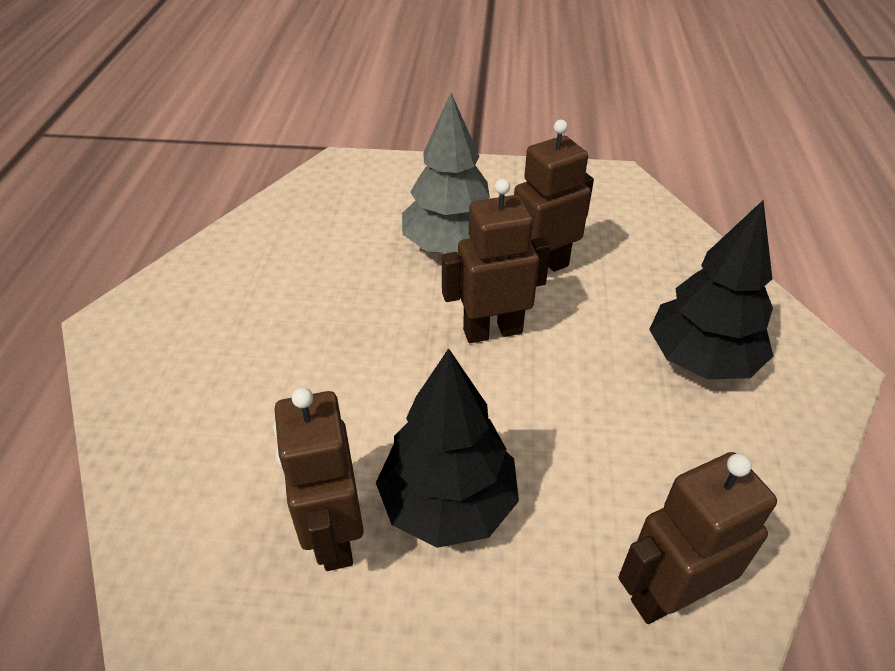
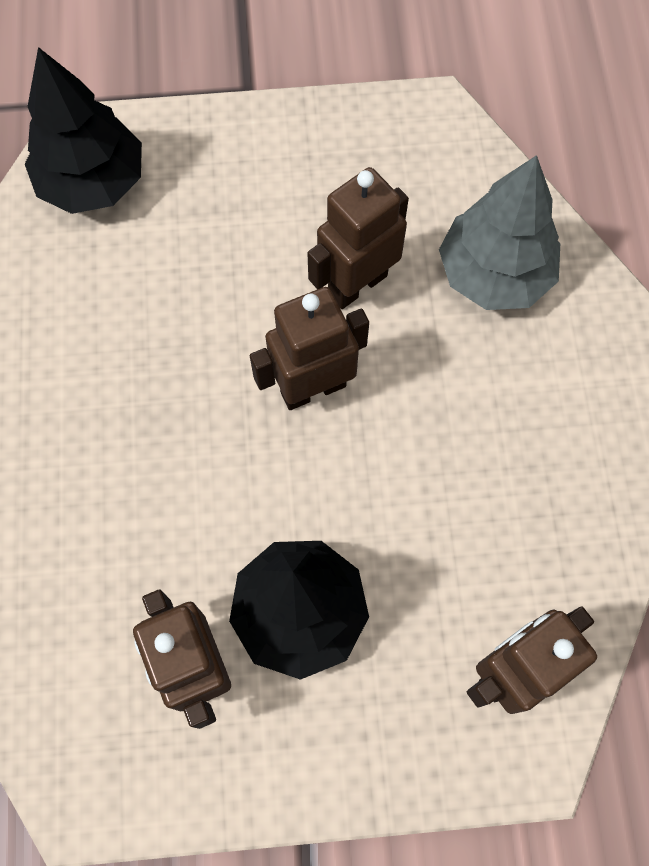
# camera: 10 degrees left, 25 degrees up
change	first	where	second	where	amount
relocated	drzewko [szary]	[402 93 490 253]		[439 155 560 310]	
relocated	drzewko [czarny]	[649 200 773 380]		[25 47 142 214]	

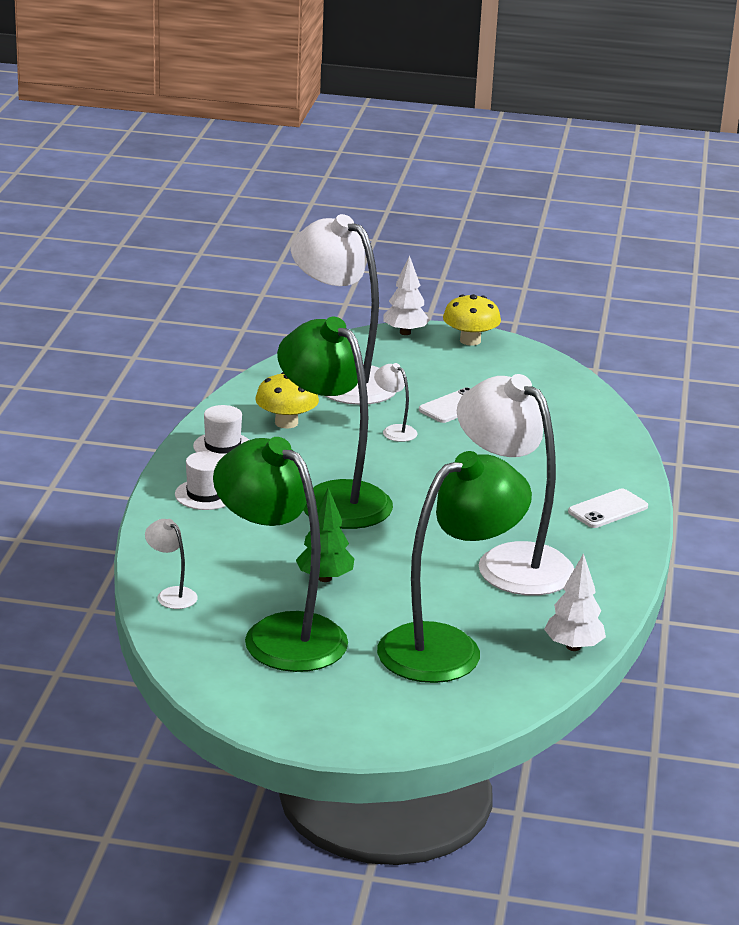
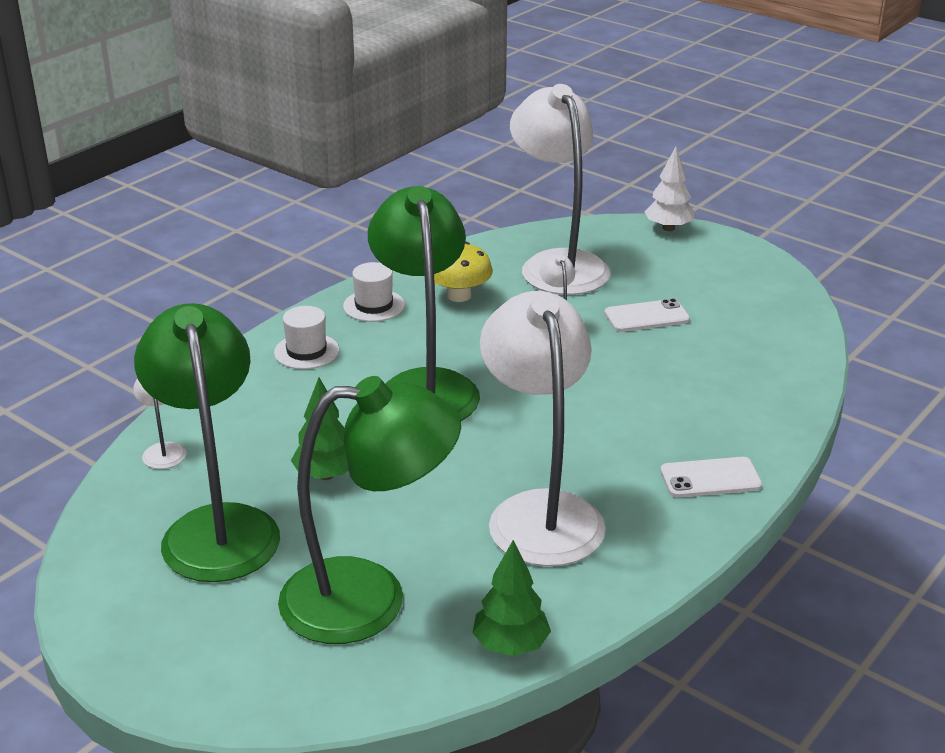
# camera: 30 degrees right, 5 degrees up
change	first	where	second	where	amount
missing	grzyb [żółty]	[443 294 501 346]			
colour	drzewko [biały]	[544 553 606 651]	drzewko [zielony]	[472 540 551 656]	

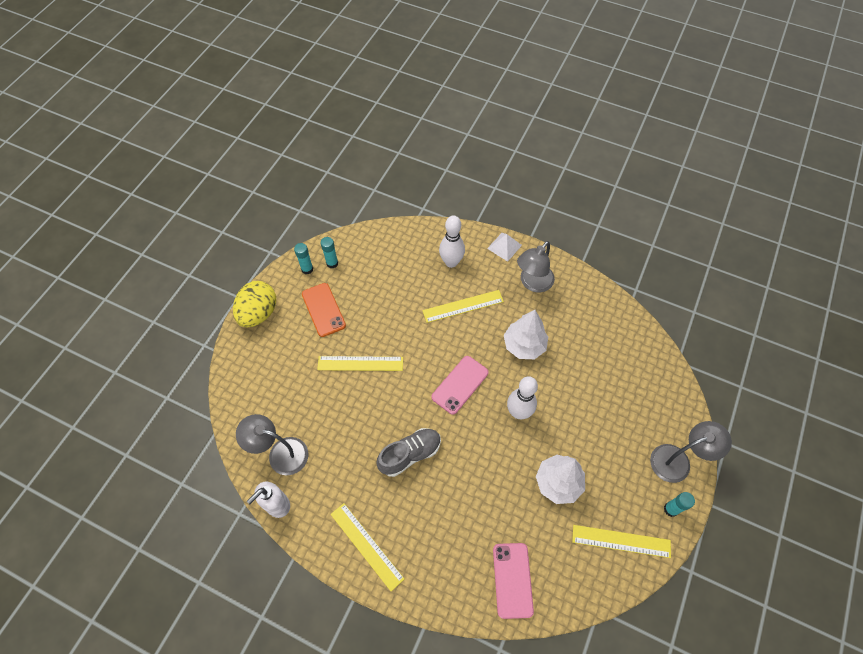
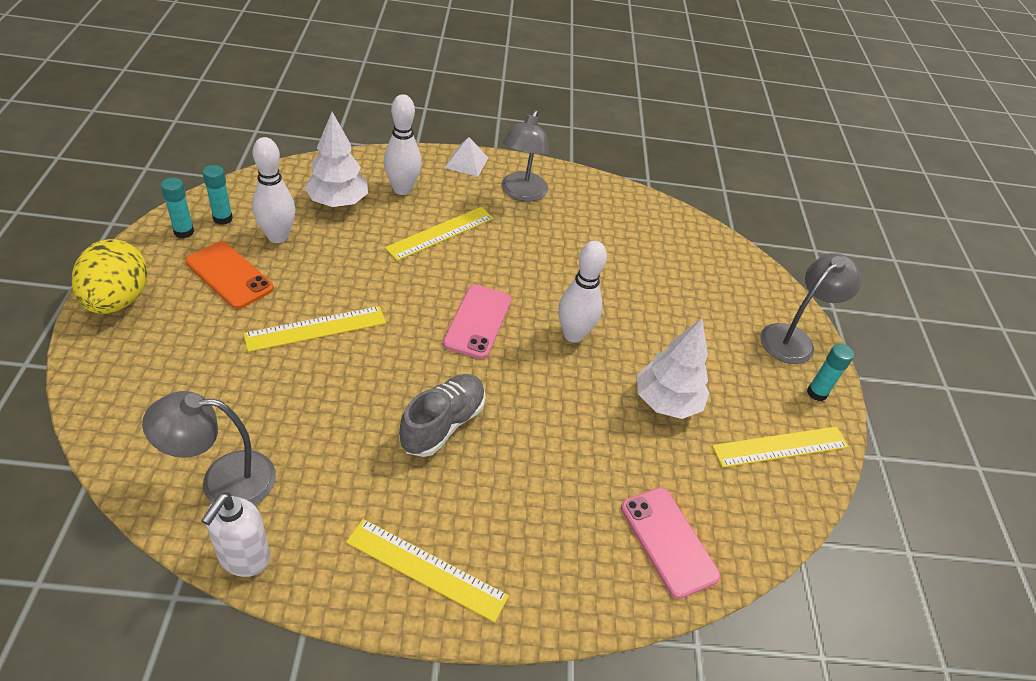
# camera: 30 degrees left, 15 degrees down
change	first	where	second	where	amount
relocated	drzewko [biały]	[504 310 548 359]		[304 112 368 207]	
appeared			kręgiel [biały]	[252 137 296 243]	

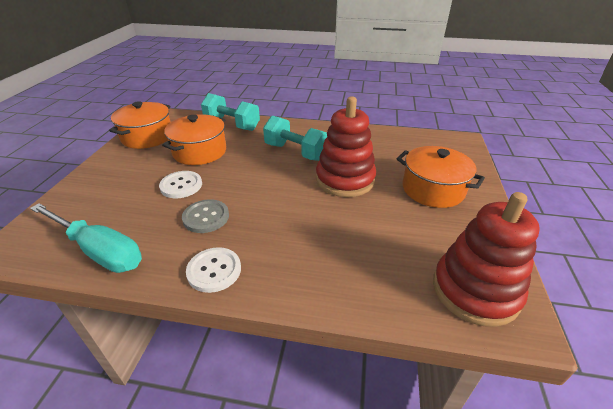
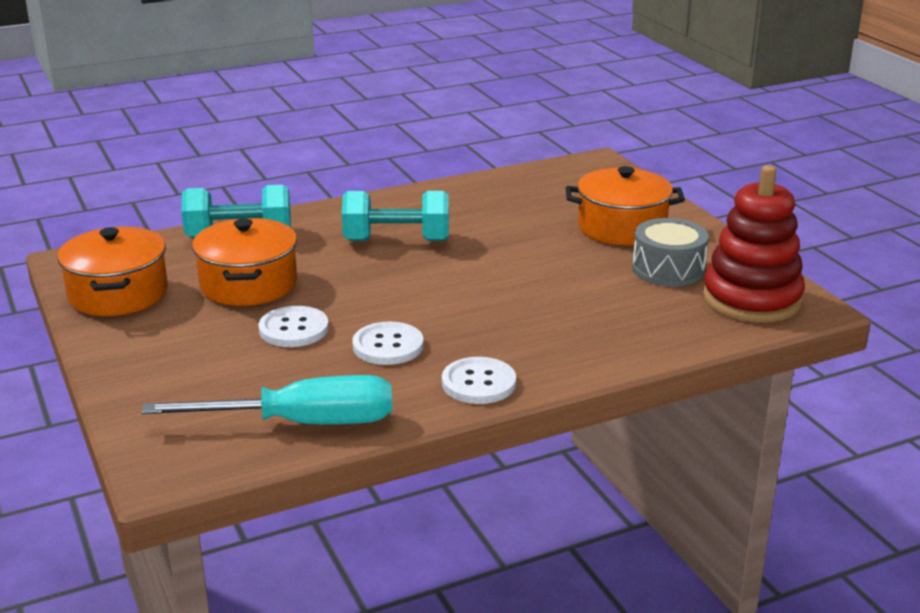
# camera: 35 degrees left, 10 degrees down
change	first	where	second	where	amount
missing	zabawka nakładanka [czerwony]	[316 96 376 197]			
colour	guzik [szary]	[182 199 229 233]	guzik [biały]	[352 321 424 365]	
appeared			bęben [szary]	[632 218 709 287]	

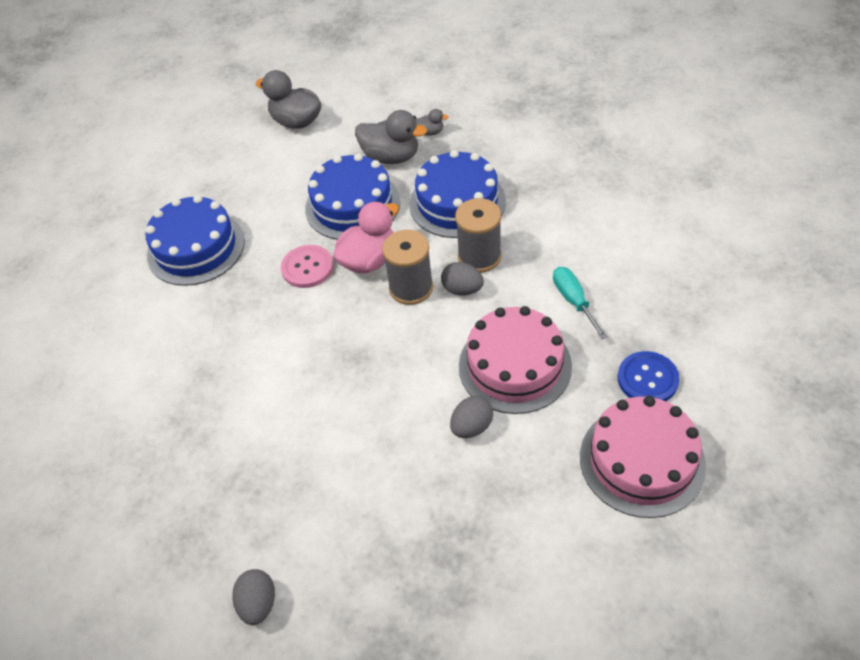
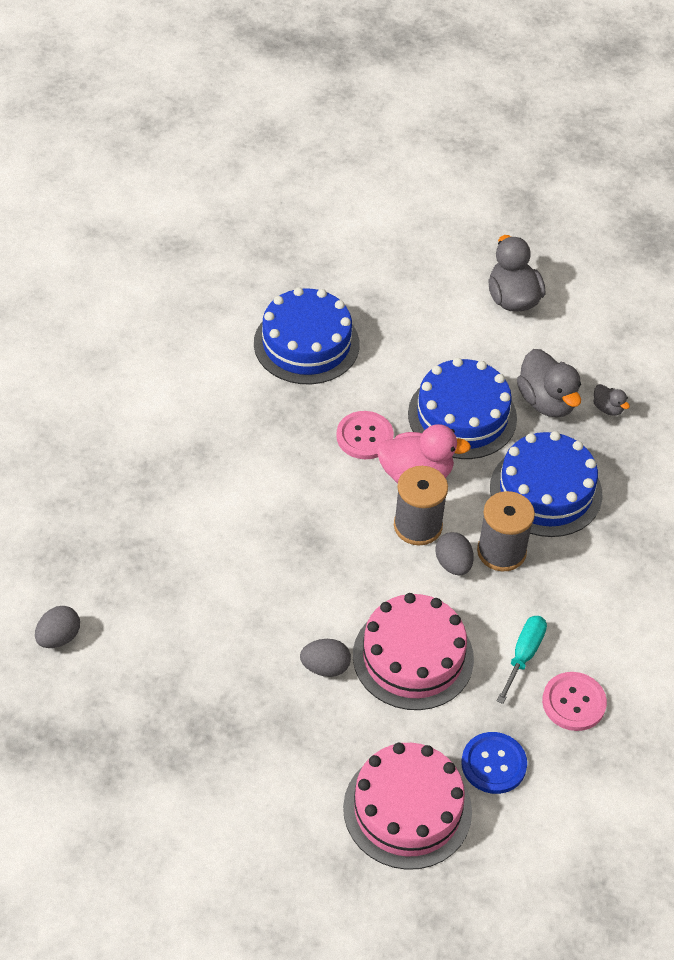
# camera: 40 degrees right, 0 degrees up
change	first	where	second	where	amount
appeared			guzik [różowy]	[542 672 607 731]	

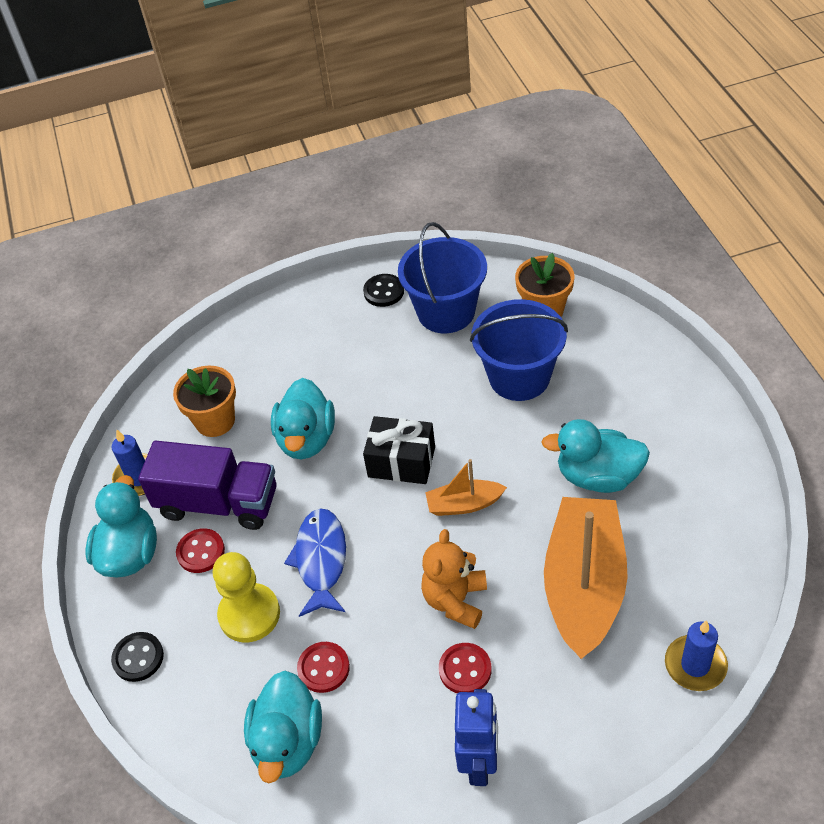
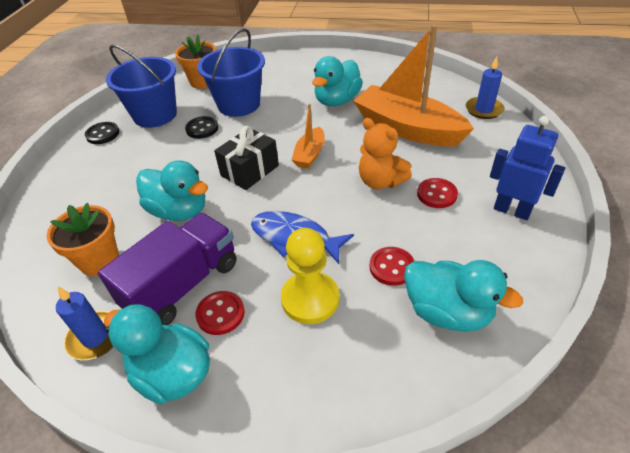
# camera: 65 degrees left, 5 degrees down
change	first	where	second	where	amount
relocated	guzik [czarny]	[111 632 164 682]		[185 116 219 139]	

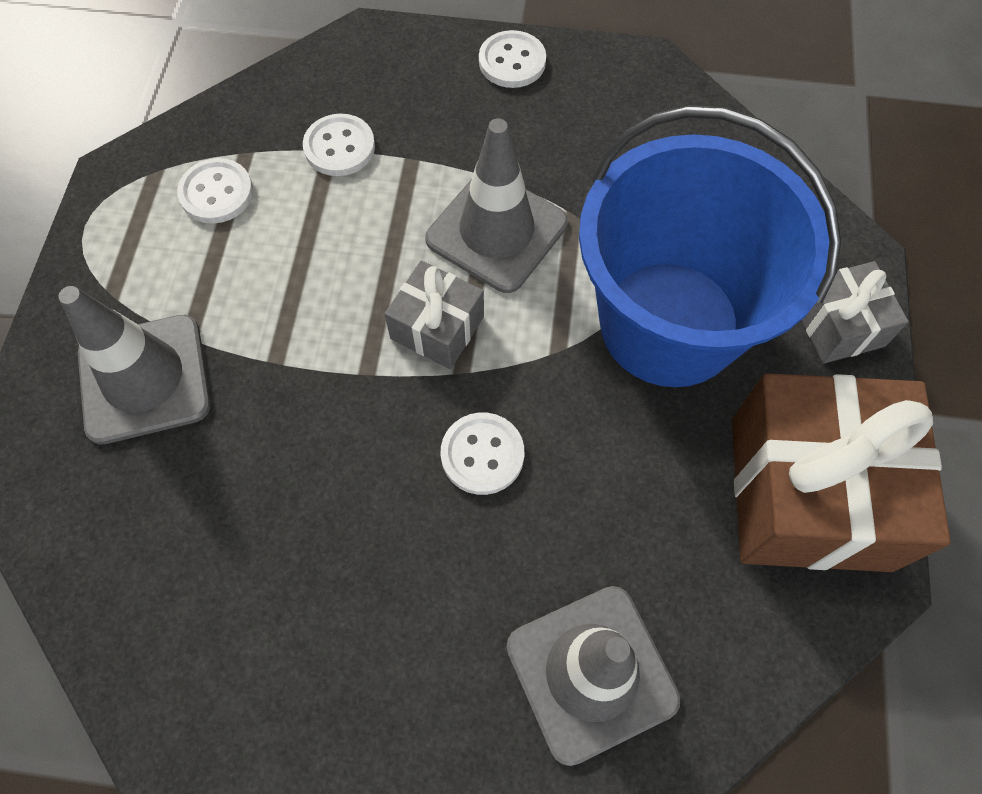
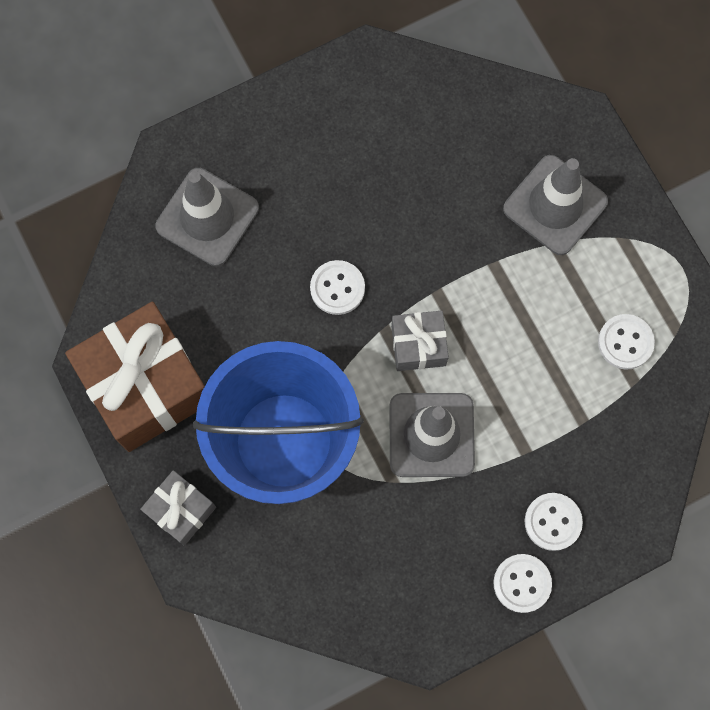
# camera: 145 degrees right, 10 degrees up
change	first	where	second	where	amount
relocated	guzik [biały]	[303 113 375 176]		[524 493 583 551]	

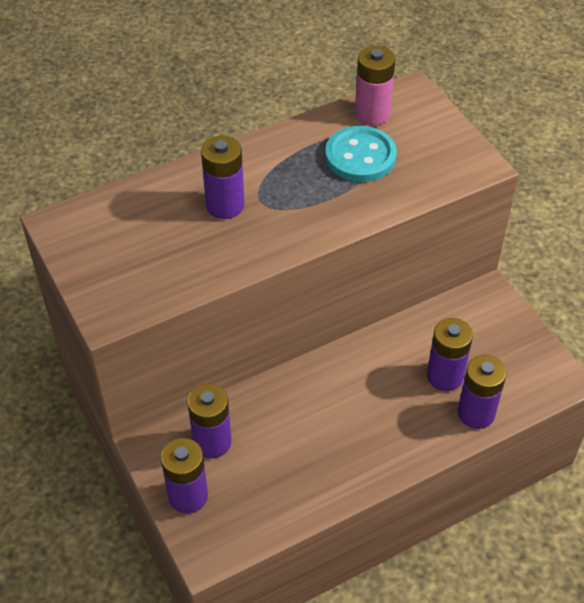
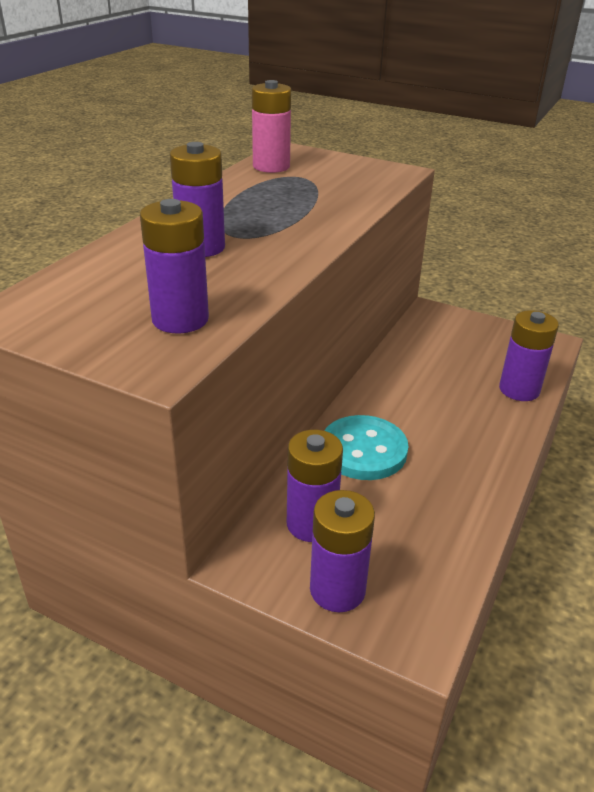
# camera: 35 degrees left, 15 degrees down
change	first	where	second	where	amount
relocated	guzik [turkusowy]	[325 126 397 182]		[324 415 408 480]	
relocated	bateria [fioletowy]	[427 318 473 391]		[140 199 209 333]	

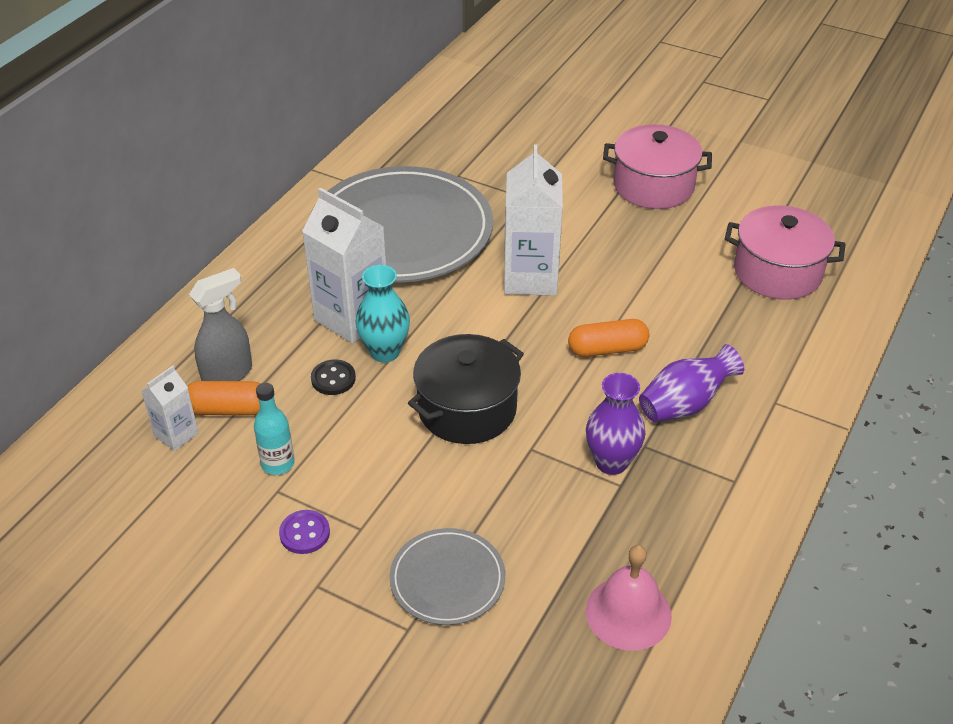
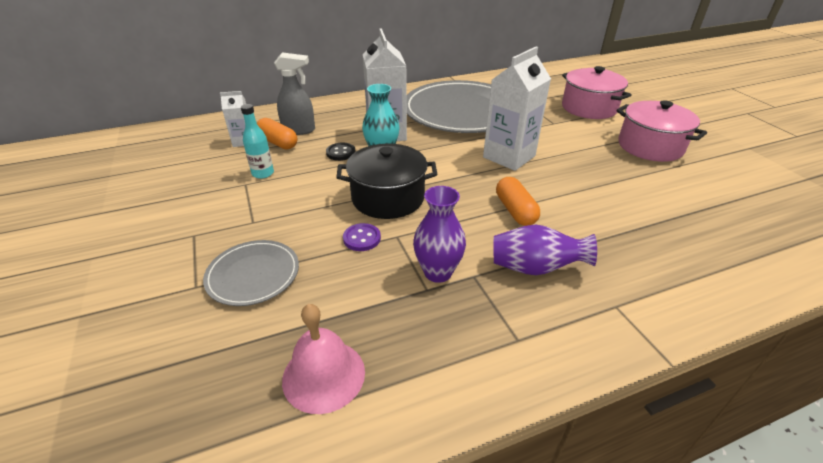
# camera: 40 degrees right, 5 degrees down
change	first	where	second	where	amount
relocated	garnek [różowy]	[725 205 846 300]		[562 66 632 119]	
spun	kapsułka [pomarańczowy]	[568 319 649 357]		[496 177 540 226]	45 degrees clockwise
relocated	guzik [fioletowy]	[279 510 330 554]		[343 223 381 251]	

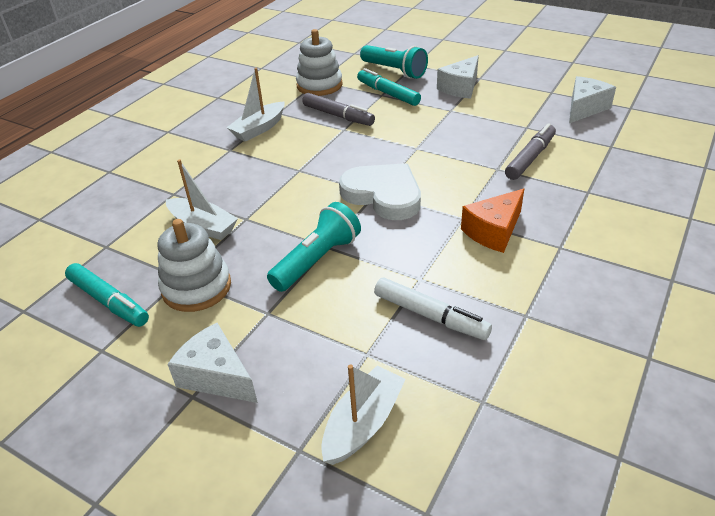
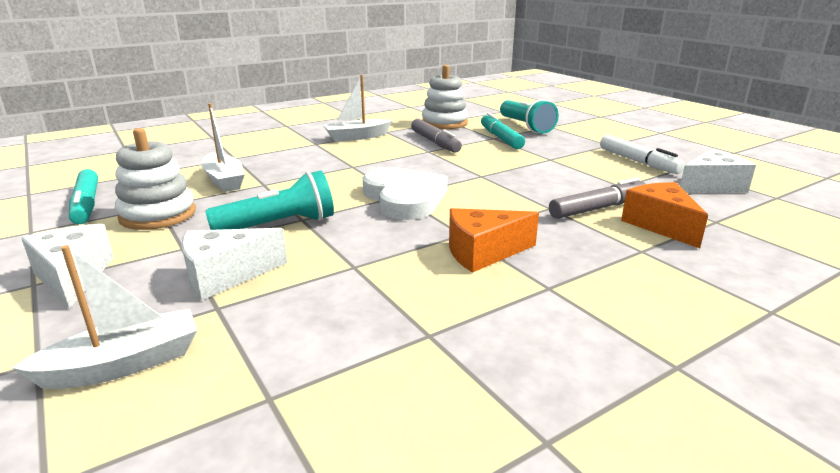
# camera: 25 degrees right, 15 degrees down
change	first	where	second	where	amount
relocated	ser [biały]	[437 55 479 99]		[181 228 287 300]	
relocated	flamaster [biały]	[374 278 492 340]		[600 135 685 174]	
appeared			ser [pomarańczowy]	[621 182 708 248]	

